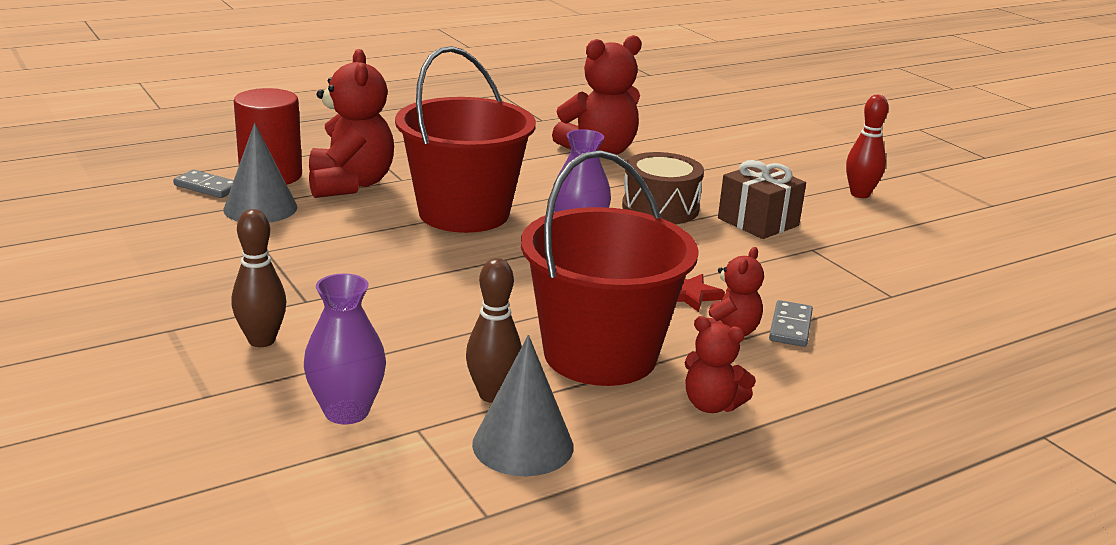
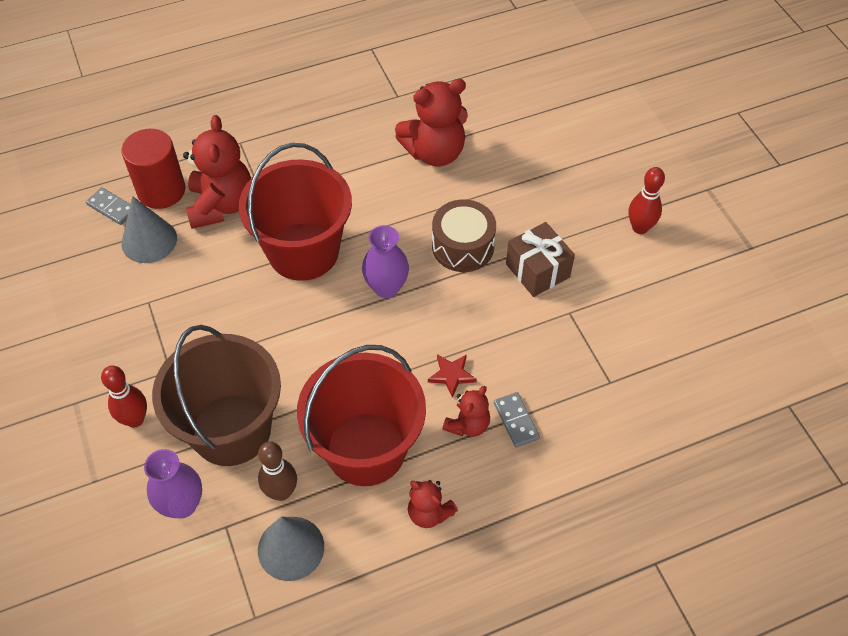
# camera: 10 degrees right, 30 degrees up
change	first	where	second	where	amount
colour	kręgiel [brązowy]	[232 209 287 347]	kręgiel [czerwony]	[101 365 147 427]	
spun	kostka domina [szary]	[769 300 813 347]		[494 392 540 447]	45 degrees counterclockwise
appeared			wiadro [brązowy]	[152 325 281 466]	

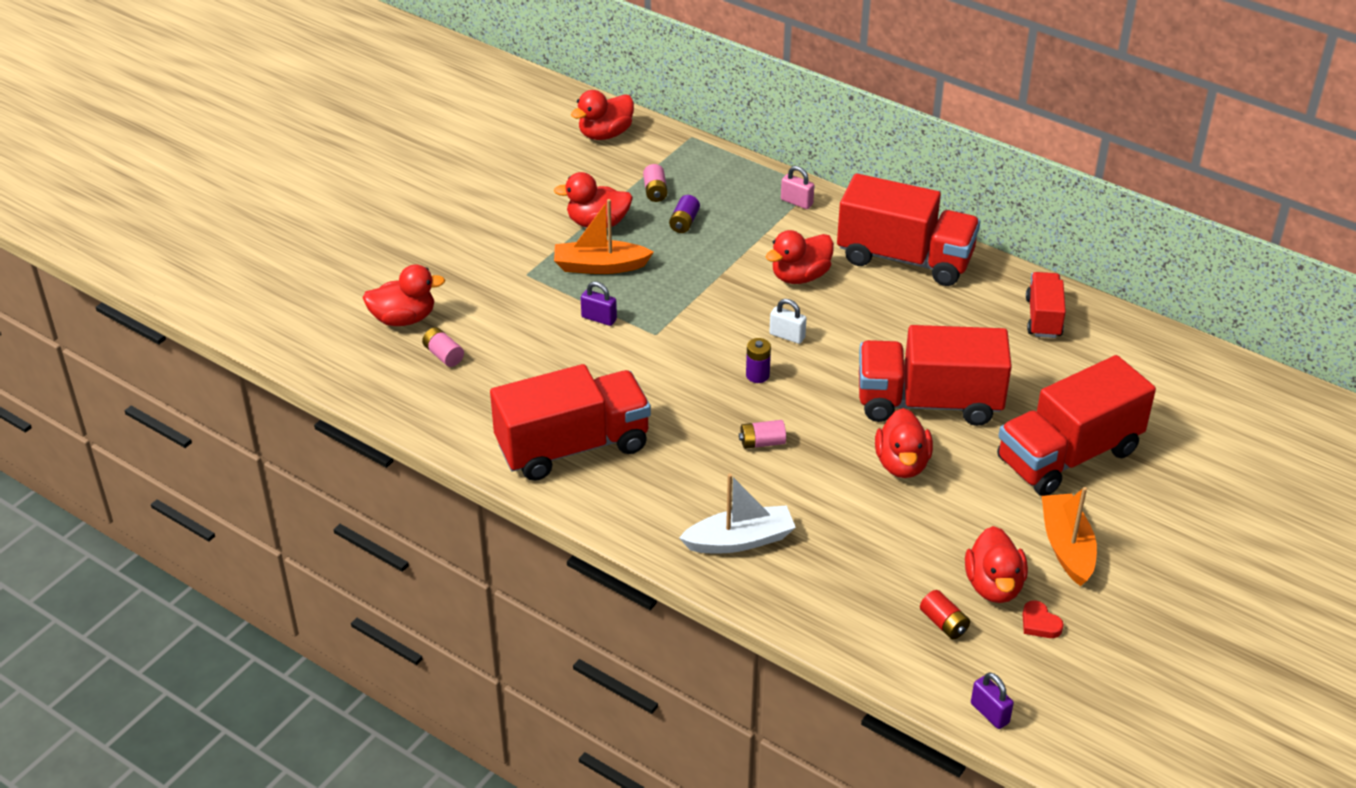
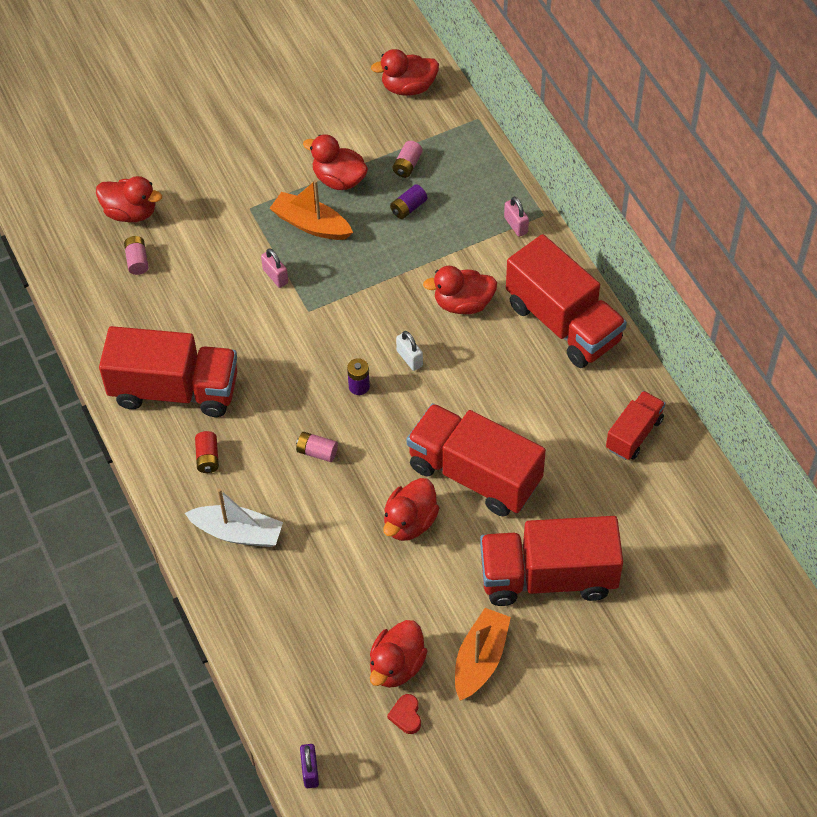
# camera: 30 degrees right, 15 degrees up
change	first	where	second	where	amount
colour	kłódka [fioletowy]	[581 281 617 326]	kłódka [różowy]	[261 248 288 288]	
relocated	bateria [czerwony]	[920 590 970 639]		[195 431 219 473]	

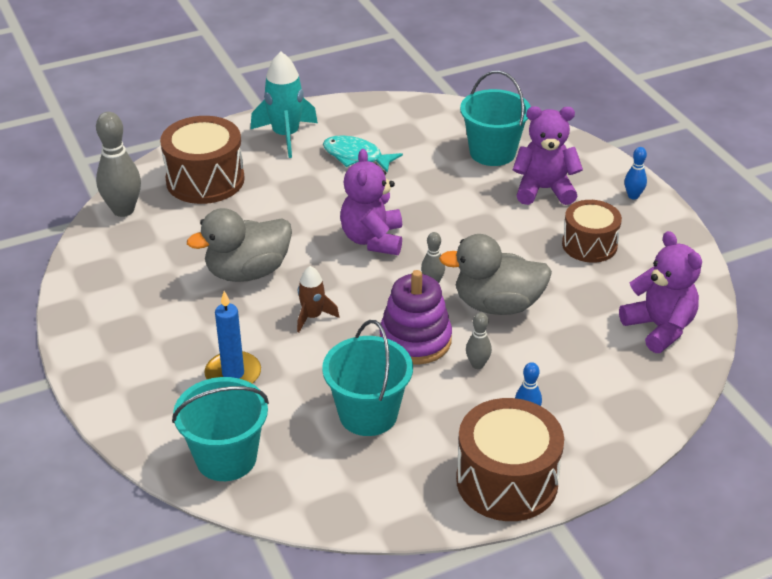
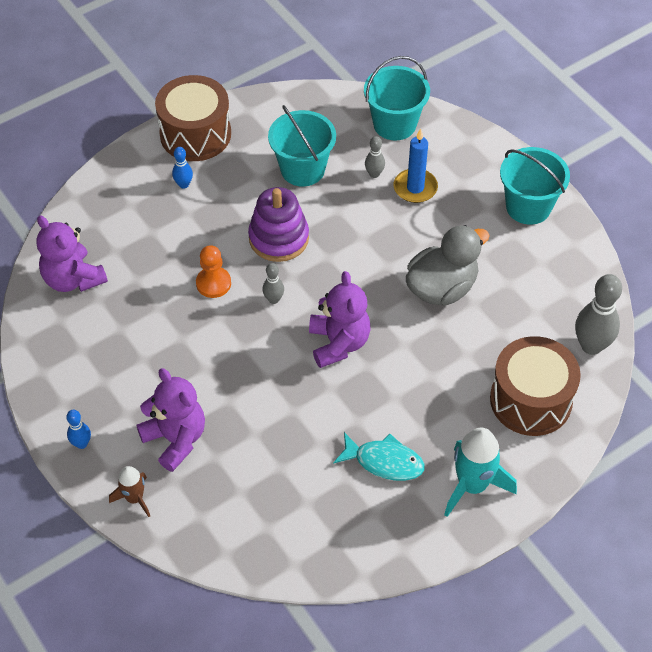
# camera: 170 degrees right, 15 degrees up
change	first	where	second	where	amount
relocated	wiadro [turkusowy]	[460 71 531 166]		[500 147 570 225]	
spun	miś [fioletowy]	[513 106 583 205]		[136 368 205 472]	120 degrees counterclockwise
missing	bęben [brązowy]	[562 200 622 263]			
exchanged	kaczka [szary]	[439 234 552 315]	pionek [pomarańczowy]	[196 245 231 298]	
relocated	rakieta [brązowy]	[297 266 339 333]		[109 466 150 517]	
relocated	kręgiel [szary]	[466 312 492 369]		[365 136 385 178]	

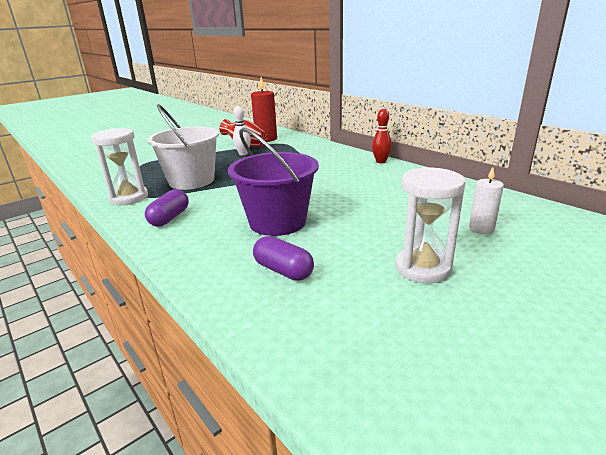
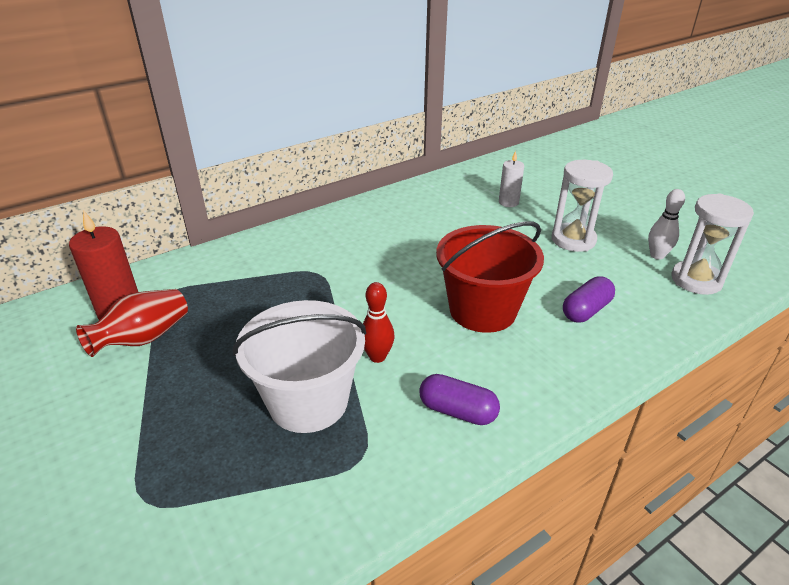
# camera: 85 degrees left, 10 degrees up
change	first	where	second	where	amount
relocated	kręgiel [biały]	[233 106 251 155]		[648 189 685 260]	
relocated	kręgiel [czerwony]	[372 109 392 163]		[363 282 394 363]	
relocated	klepsydra [biały]	[91 128 148 205]		[672 193 754 295]	
colour	wiadro [fioletowy]	[228 128 319 236]	wiadro [czerwony]	[436 222 544 333]	

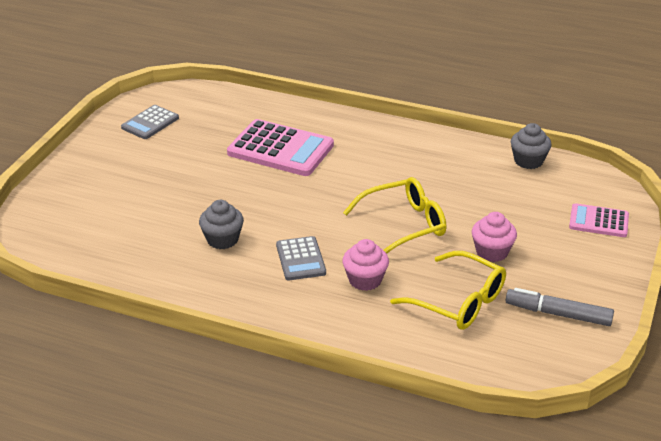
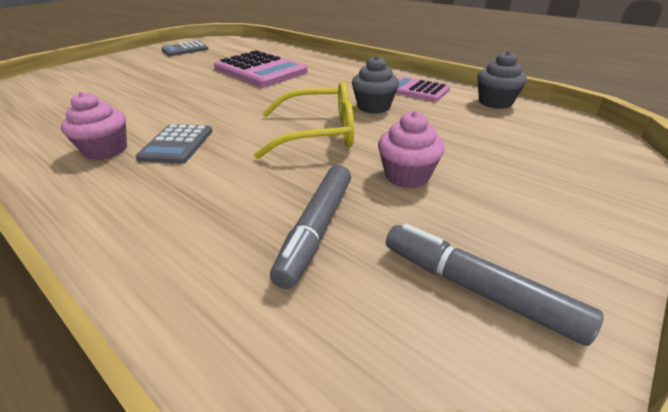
# camera: 20 degrees right, 0 degrees up
change	first	where	second	where	amount
relocated	muffinka [szary]	[199 200 244 249]		[352 56 399 114]	
relocated	kalkulator [różowy]	[569 203 629 237]		[396 77 450 102]	
relocated	muffinka [różowy]	[343 239 389 291]		[61 92 127 160]	
exchanged	okulary [żółty]	[390 251 506 330]	flamaster [szary]	[270 165 351 289]	

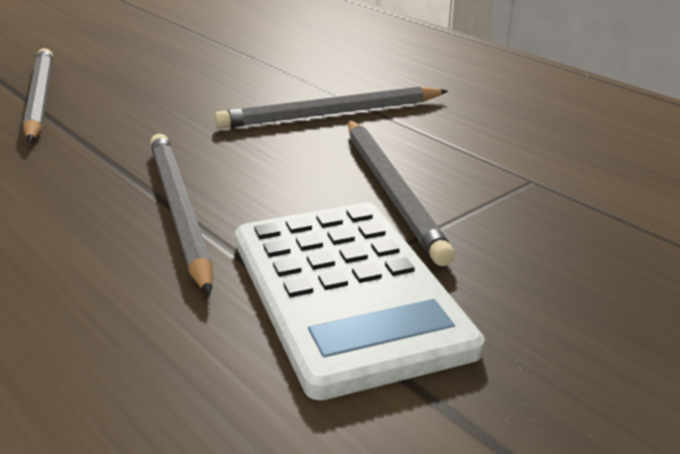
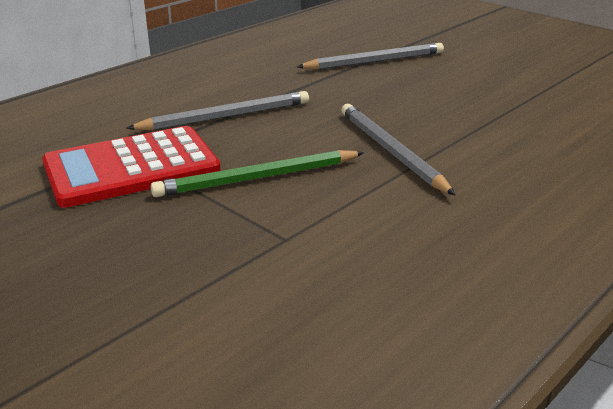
# camera: 85 degrees right, 0 degrees up
change	first	where	second	where	amount
colour	ołówek [szary]	[348 120 455 266]	ołówek [zielony]	[151 150 364 197]	
colour	kalkulator [biały]	[235 202 485 400]	kalkulator [czerwony]	[42 126 221 208]	

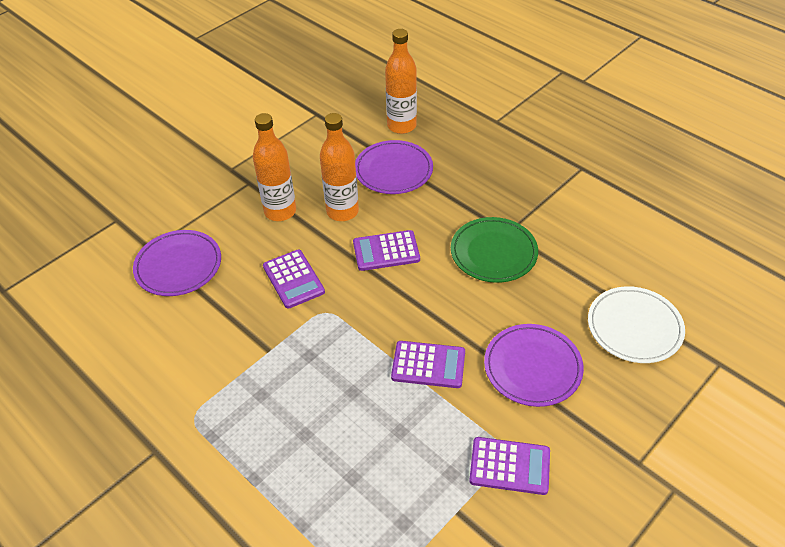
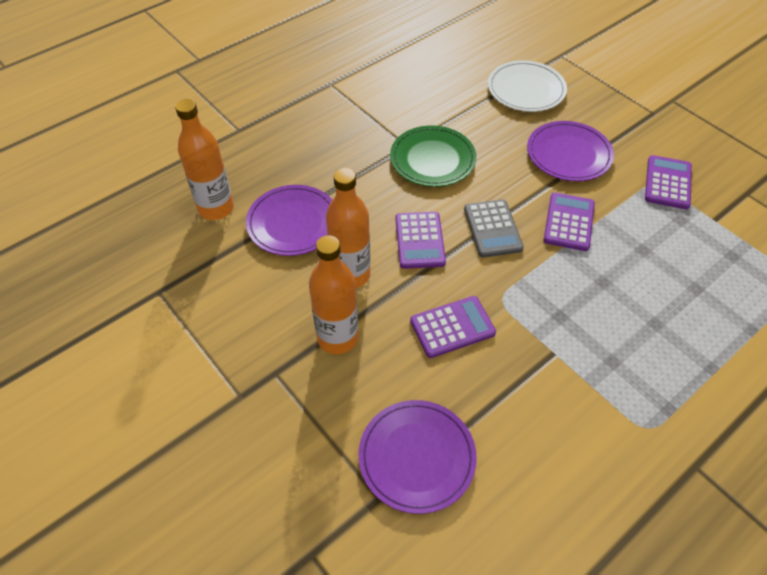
# camera: 85 degrees left, 5 degrees up
change	first	where	second	where	amount
appeared			kalkulator [szary]	[464 199 524 258]	

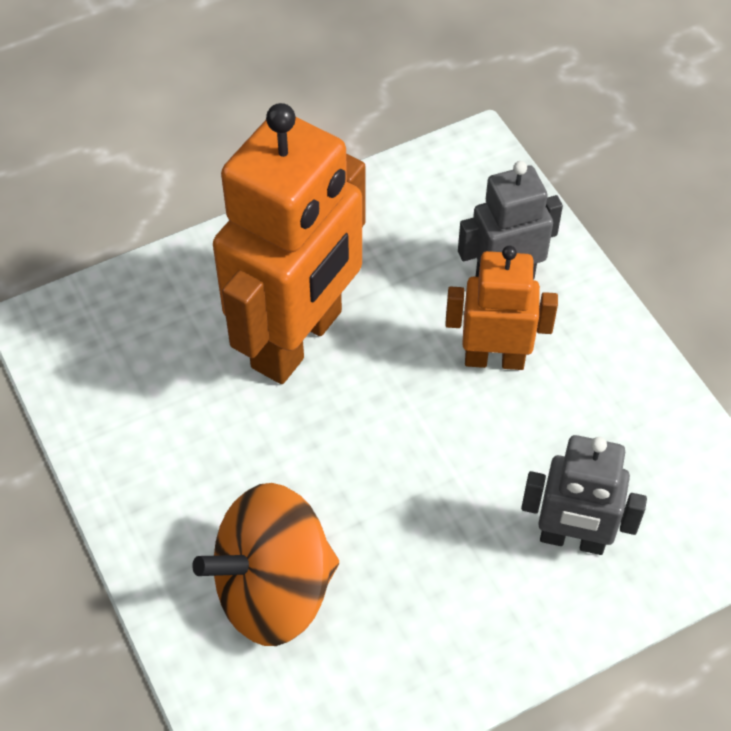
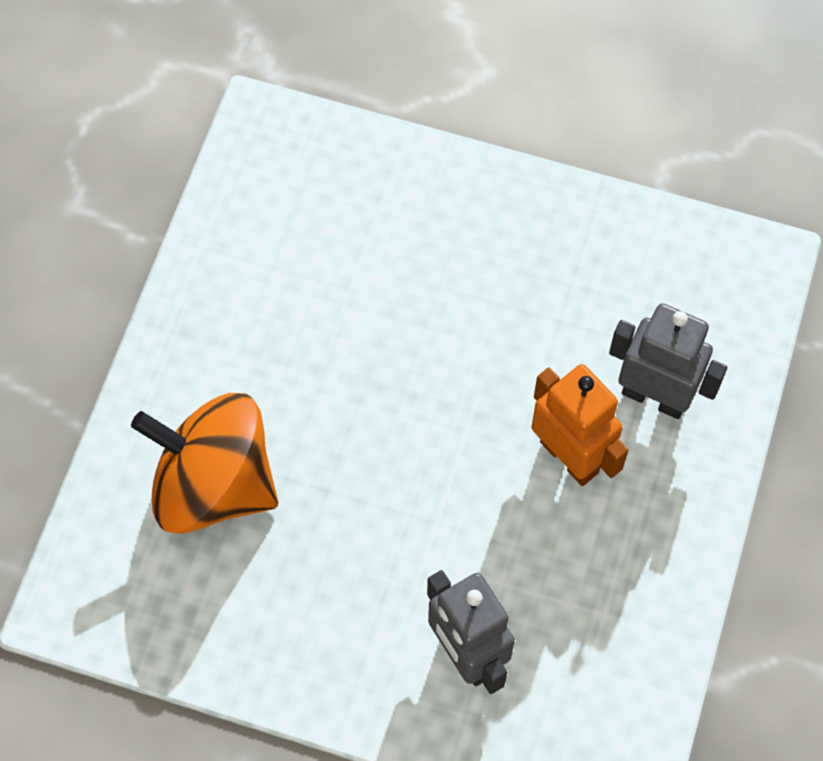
# camera: 45 degrees right, 10 degrees up
change	first	where	second	where	amount
missing	robot [pomarańczowy]	[213 103 365 384]			

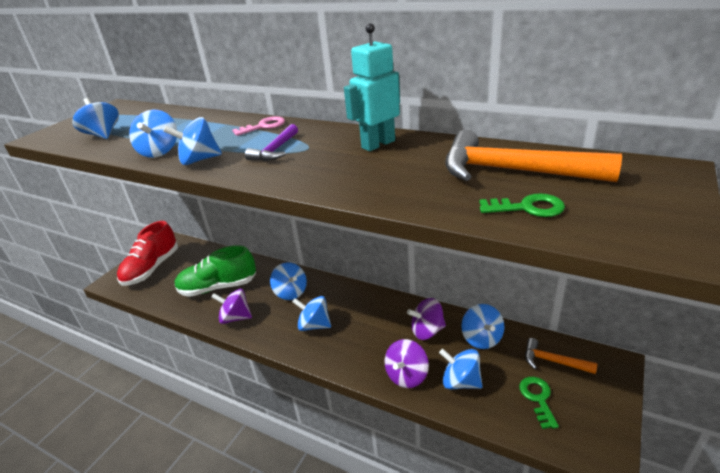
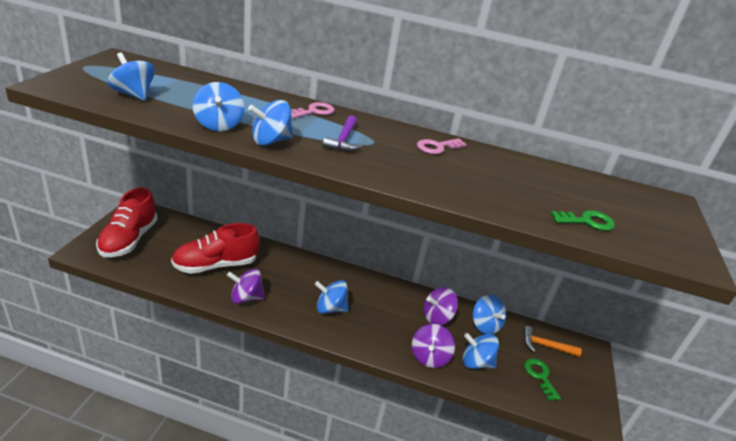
# camera: 20 degrees left, 0 degrees up
change	first	where	second	where	amount
exchanged	robot [turkusowy]	[344 23 400 151]	klucz [różowy]	[417 138 467 154]	
missing	młotek [pomarańczowy]	[445 130 622 182]			
colour	but [zielony]	[174 245 256 297]	but [czerwony]	[171 223 260 274]	
missing	bączek [niebieski]	[270 262 307 300]			

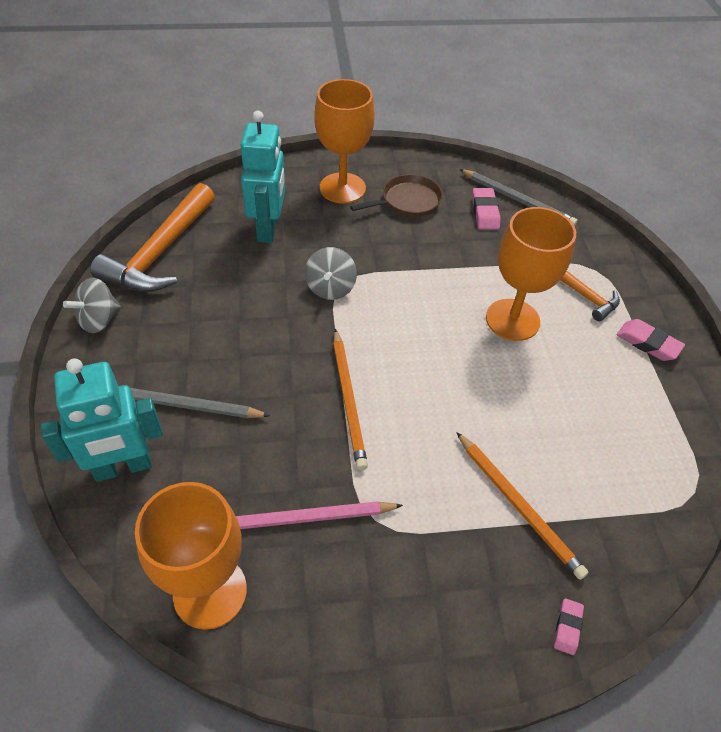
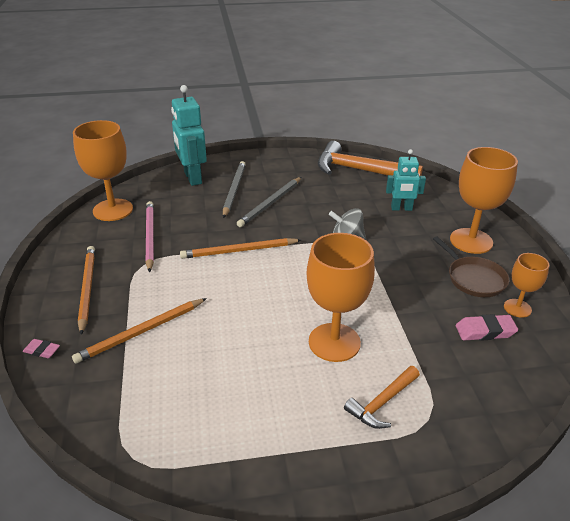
# camera: 90 degrees right, 15 degrees down
change	first	where	second	where	amount
size	robot [turkusowy]	[240 111 285 243]		[386 149 426 211]	x0.63
relocated	ołówek [szary]	[459 169 577 226]		[237 177 301 227]	
missing	bączek [szary]	[63 278 121 333]			
missing	gumka do mazania [różowy]	[617 319 685 361]			
appeared			ołówek [pomarańczowy]	[78 246 95 335]	
appeared			kielich [pomarańczowy]	[504 253 549 318]	

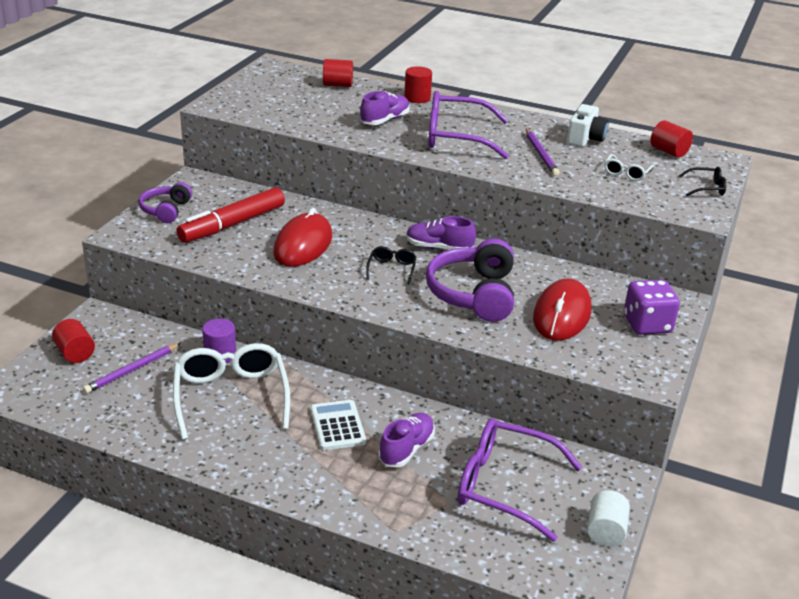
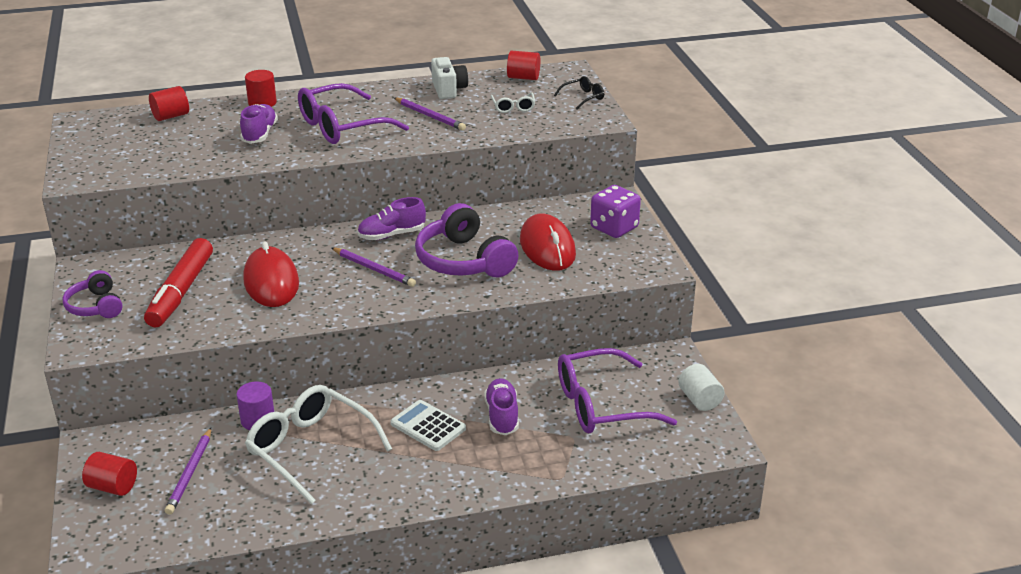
# camera: 35 degrees left, 0 degrees up
change	first	where	second	where	amount
exchanged	okulary [czarny]	[366 246 416 284]	ołówek [fioletowy]	[332 248 416 287]	

